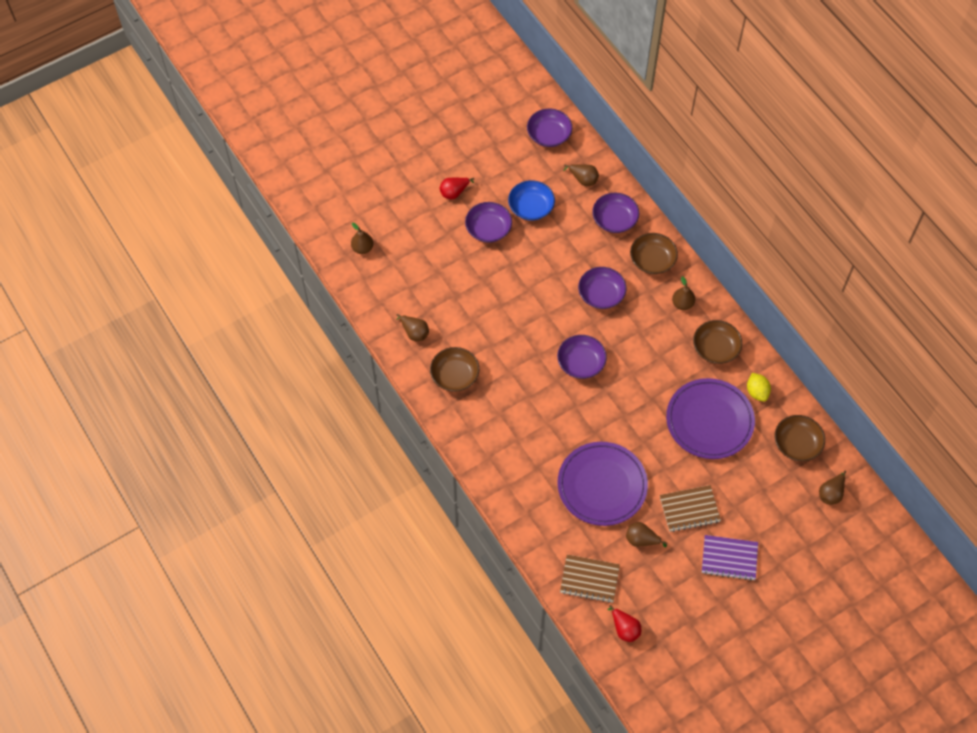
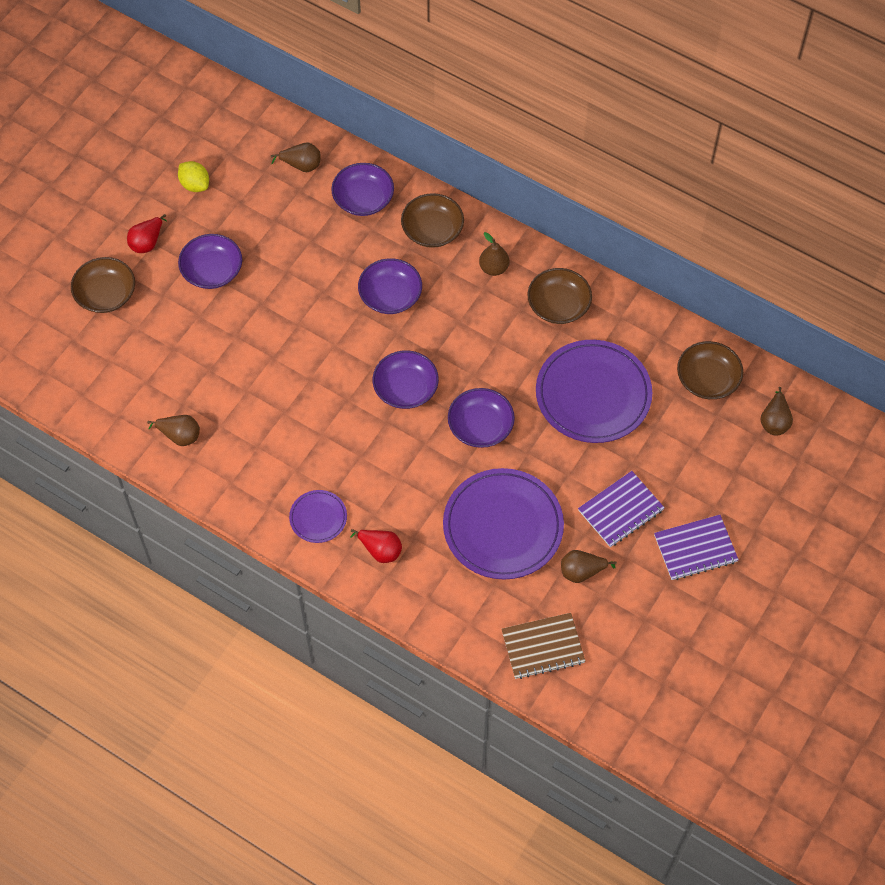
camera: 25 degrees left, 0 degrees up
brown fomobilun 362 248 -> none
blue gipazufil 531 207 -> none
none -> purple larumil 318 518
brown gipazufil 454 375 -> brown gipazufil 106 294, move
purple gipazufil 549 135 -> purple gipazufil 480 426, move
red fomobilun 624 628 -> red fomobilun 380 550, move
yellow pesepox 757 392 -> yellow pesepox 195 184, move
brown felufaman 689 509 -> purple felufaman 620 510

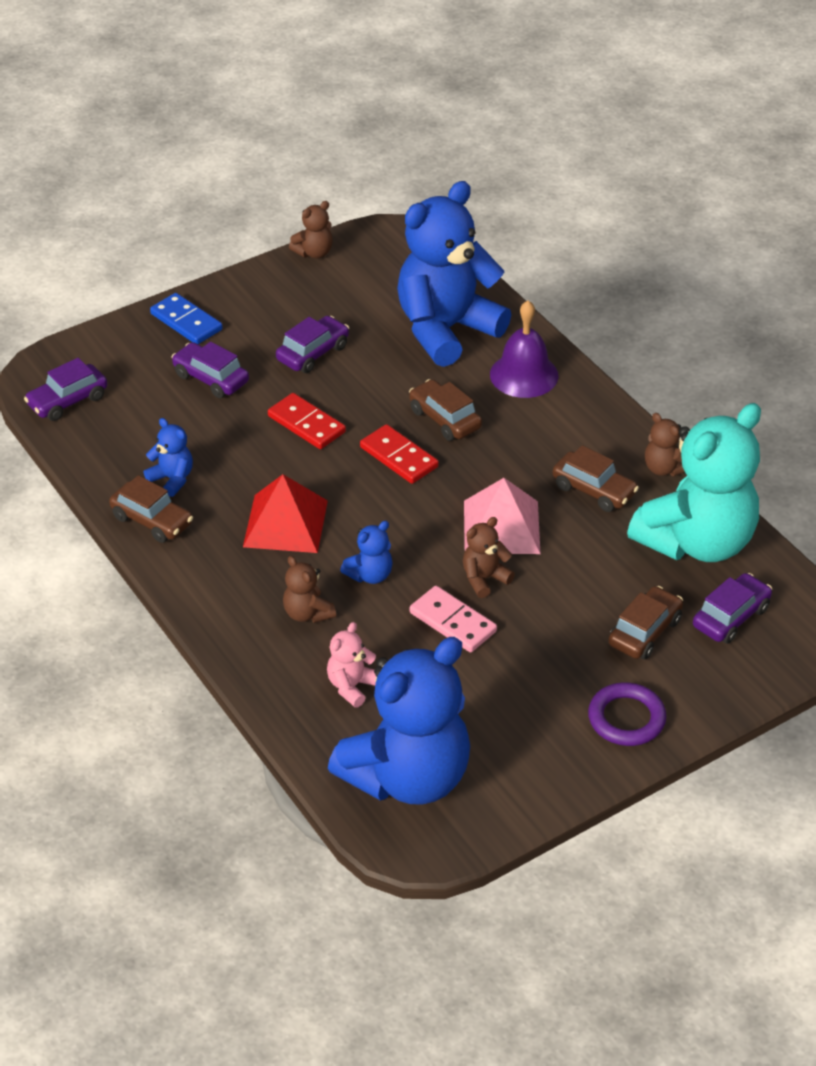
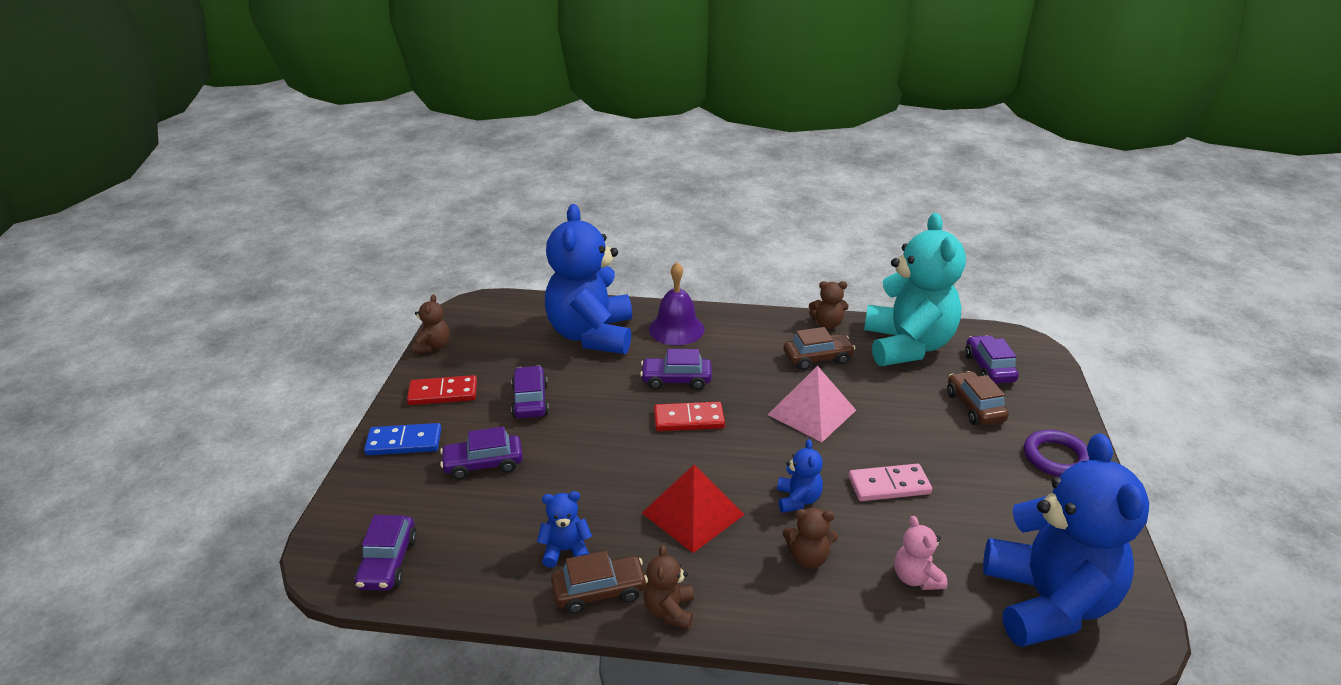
camera: 50 degrees left, 10 degrees down
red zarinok 306 424 -> red zarinok 443 393, move
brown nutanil 484 579 -> brown nutanil 669 610, move
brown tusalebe 445 419 -> purple tusalebe 676 380

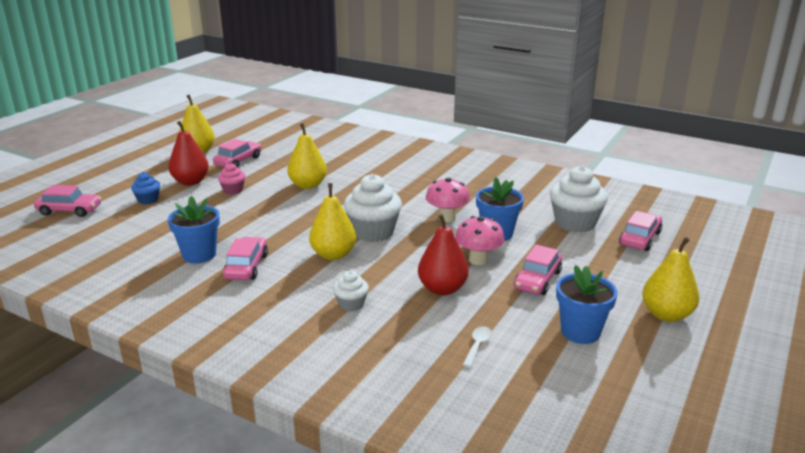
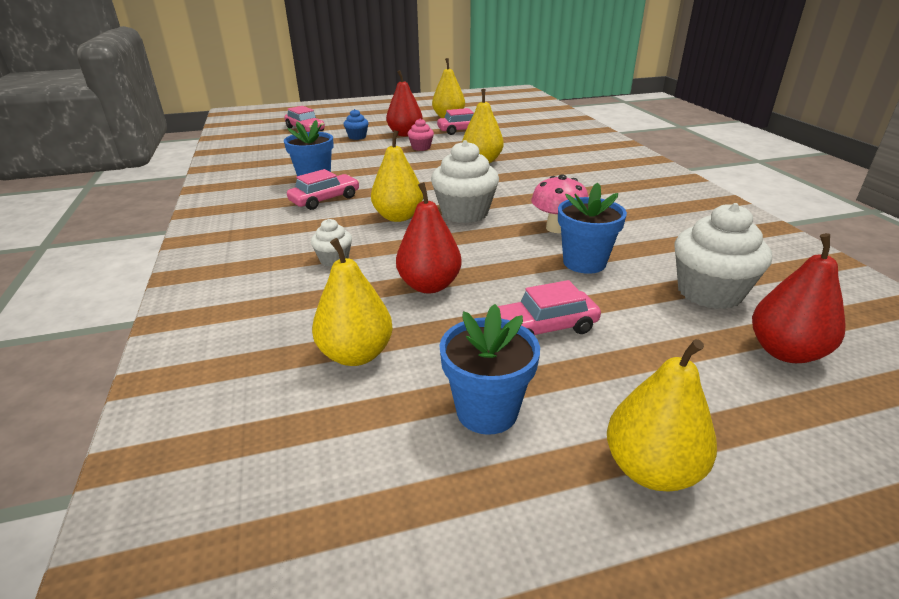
camera: 45 degrees right, 5 degrees up
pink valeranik 478 260 -> none
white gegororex 477 346 -> yellow fomobilun 356 354
pink tusalebe 640 238 -> red fomobilun 785 352

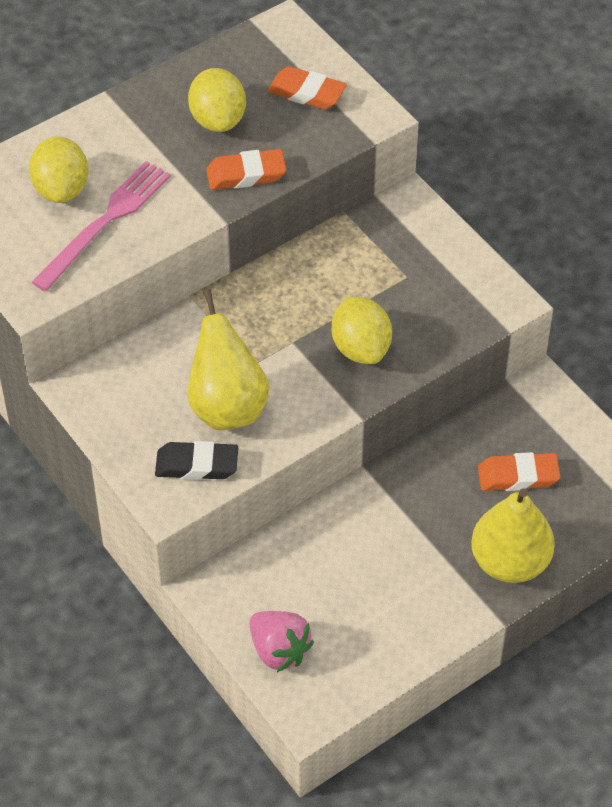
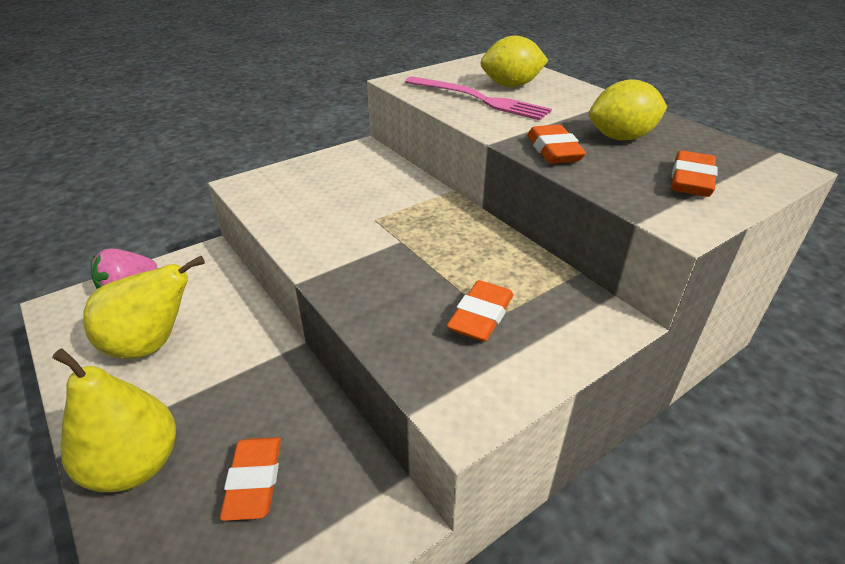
camera: 90 degrees right, 15 degrees down
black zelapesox 197 465 -> none
yellow pesepox 361 348 -> none
none -> orange zelapesox 480 316
yellow fomobilun 227 406 -> yellow fomobilun 151 344, move

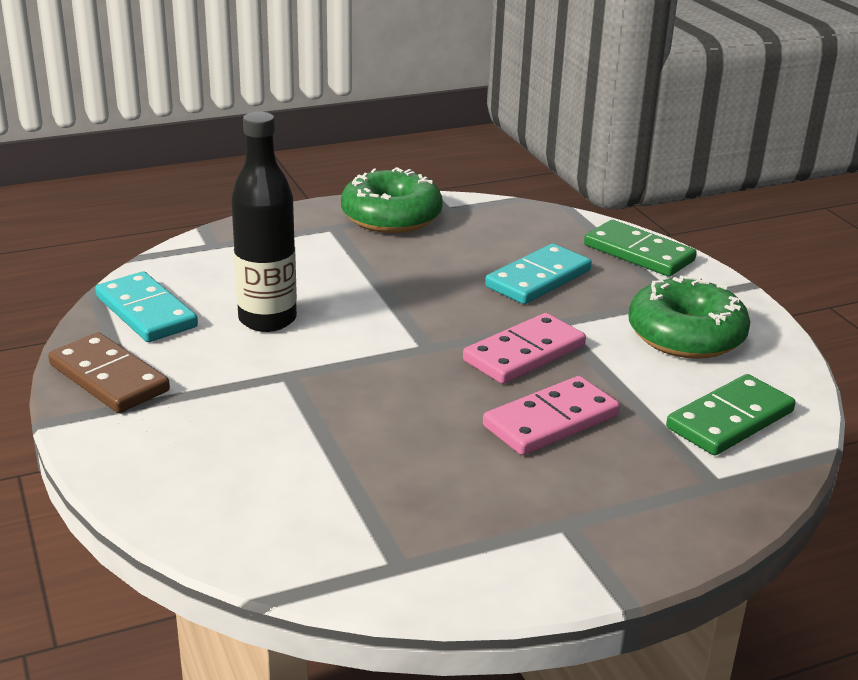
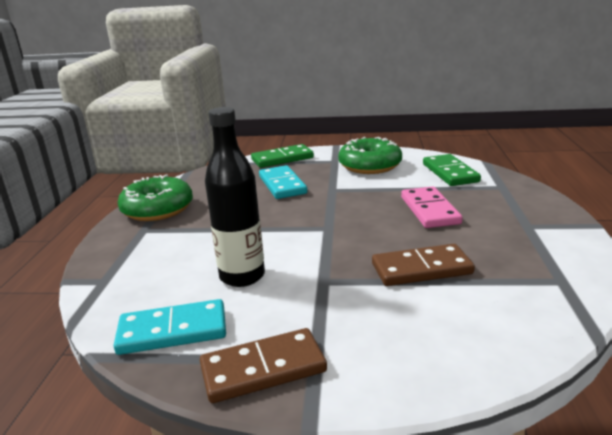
camera: 60 degrees left, 5 degrees down
pink zarinok 524 353 -> none
none -> brown zarinok 421 269

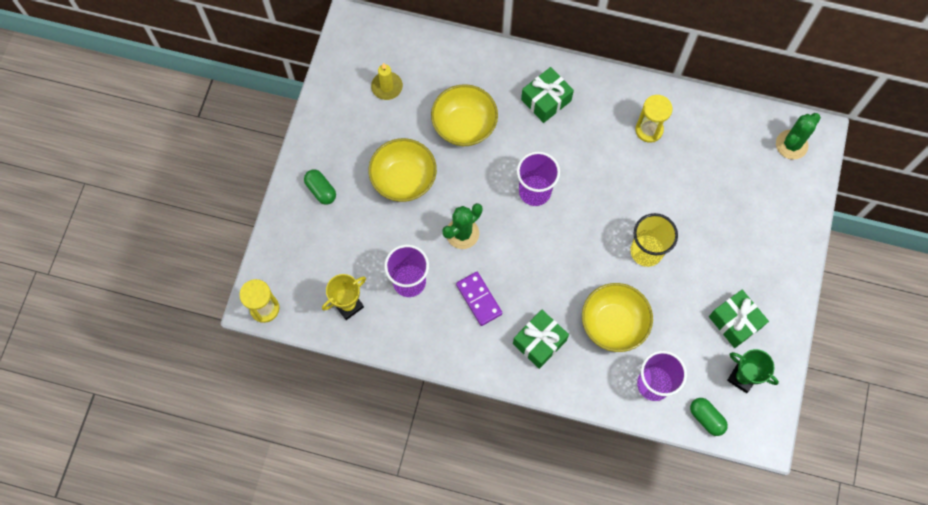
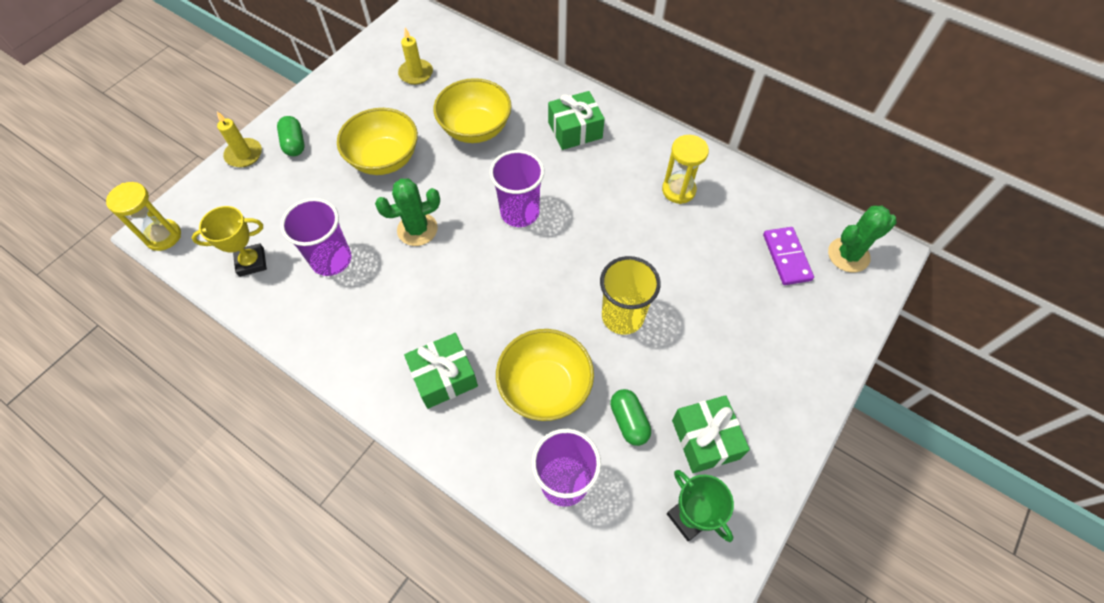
camera: 20 degrees right, 10 degrees down
none -> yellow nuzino 244 154
purple zarinok 479 299 -> purple zarinok 786 257, move
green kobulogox 706 418 -> green kobulogox 629 421, move

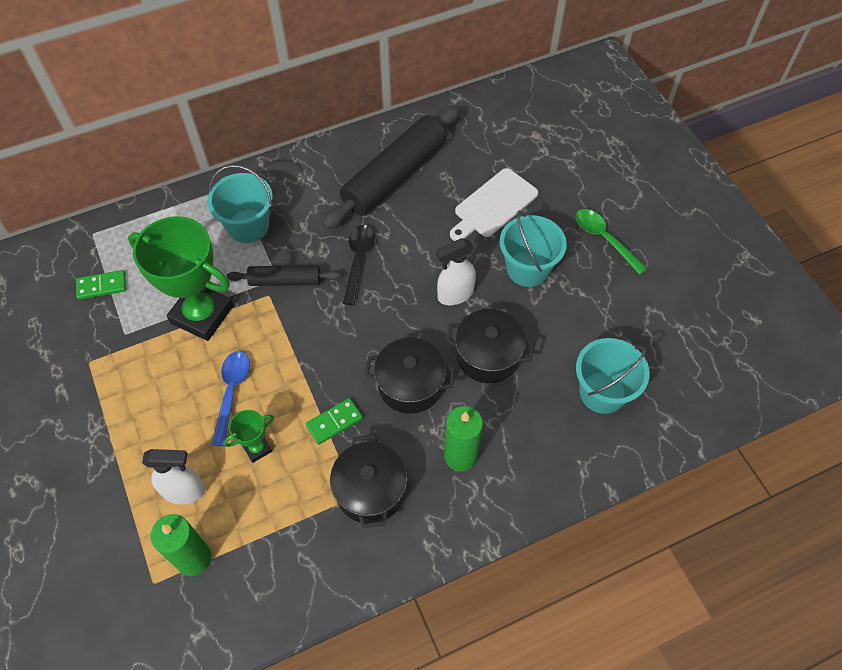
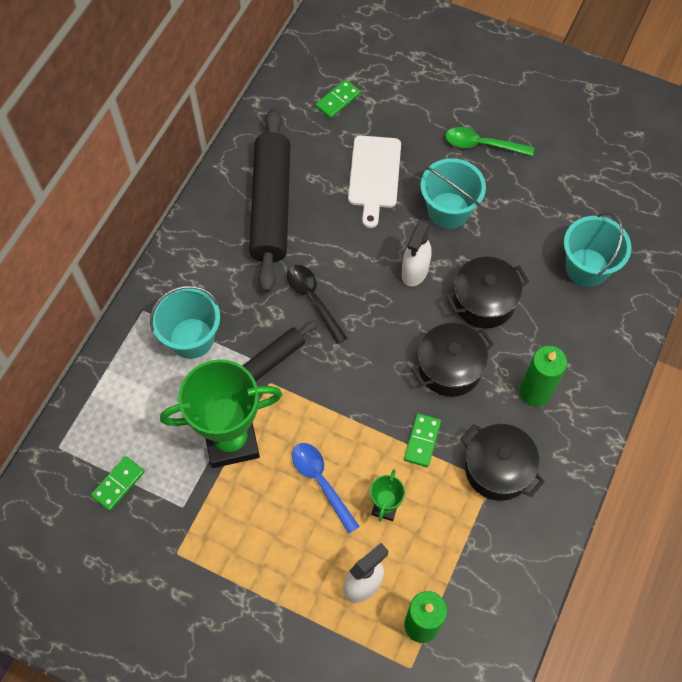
camera: 40 degrees left, 5 degrees up
none -> green zarinok 338 100

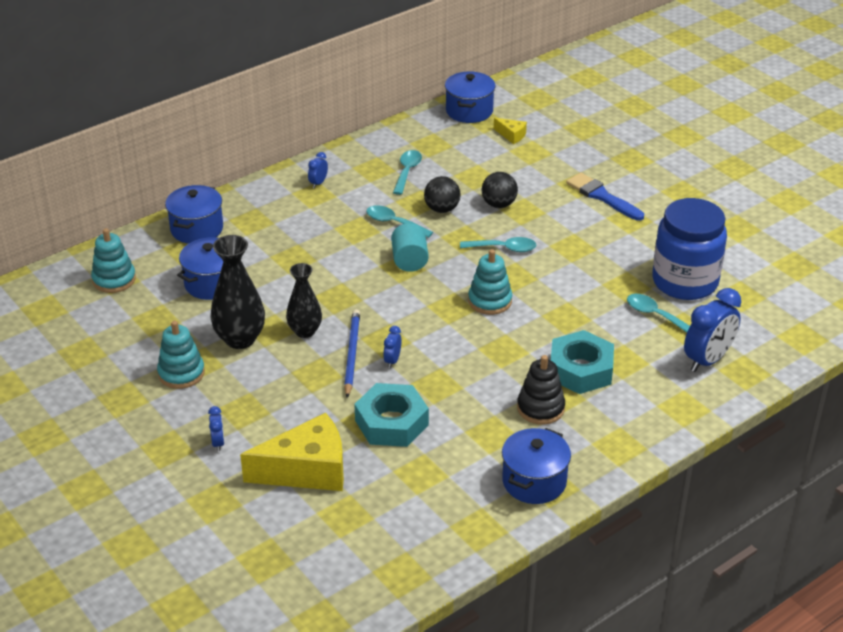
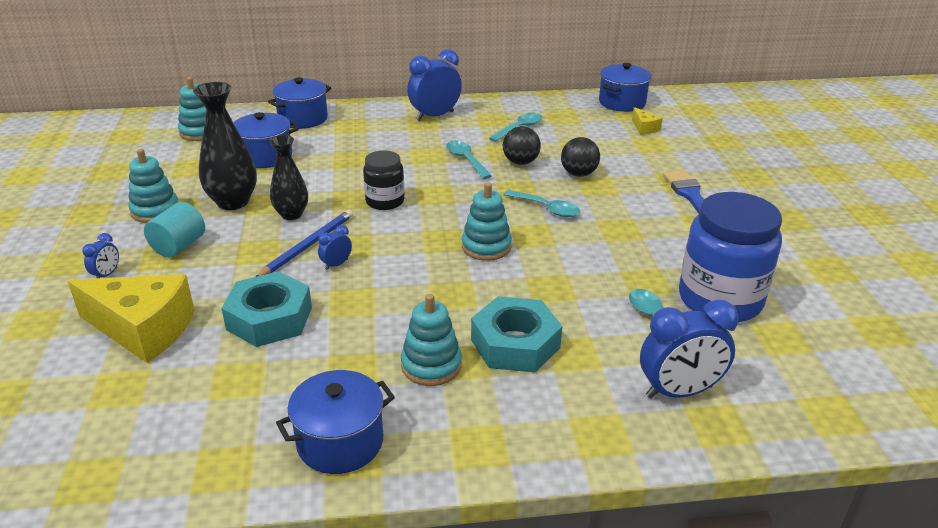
camera: 30 degrees right, 5 degrees down
none -> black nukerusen 385 201
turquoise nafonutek 409 260 -> turquoise nafonutek 179 246, move
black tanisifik 540 408 -> turquoise tanisifik 431 365
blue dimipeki 318 183 -> blue dimipeki 435 116, x2.12

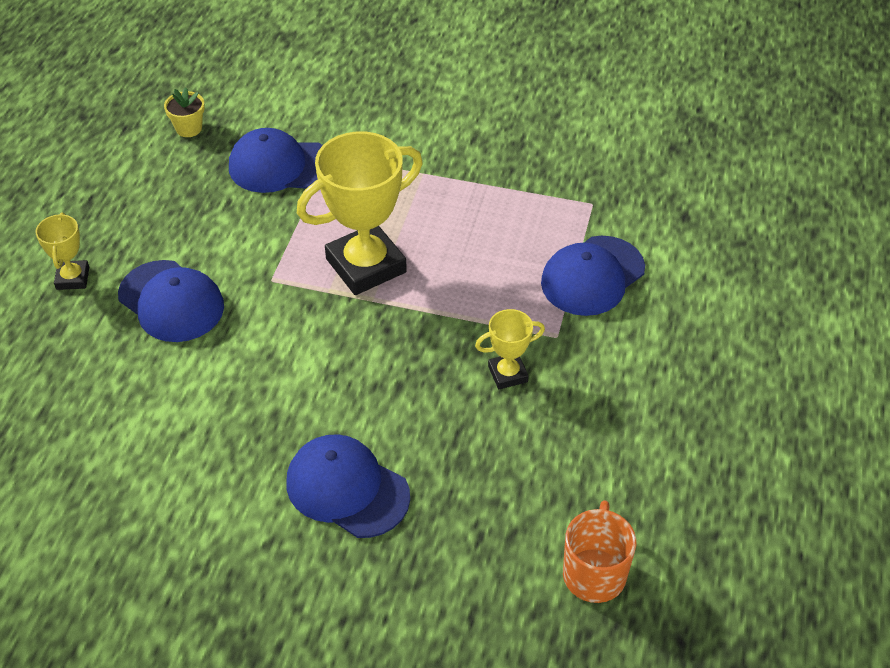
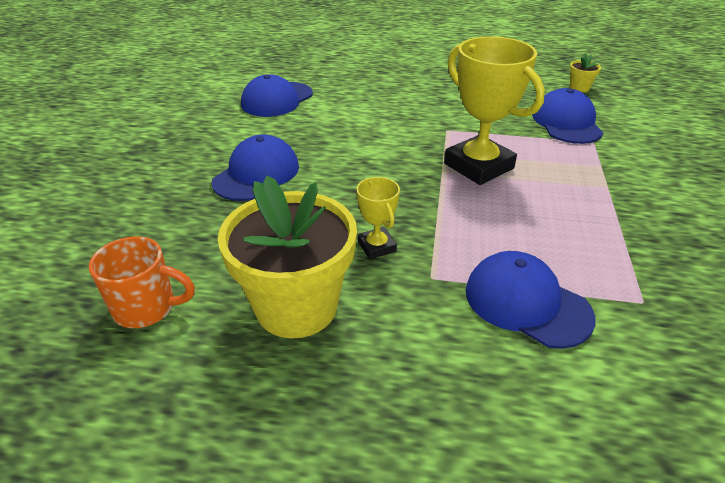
camera: 85 degrees right, 10 degrees down
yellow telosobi 73 278 -> none
none -> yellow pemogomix 296 307
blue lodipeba 171 301 -> blue lodipeba 277 99, move

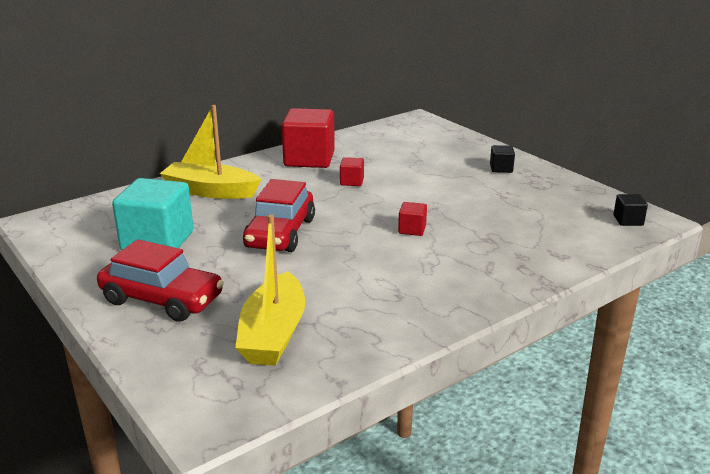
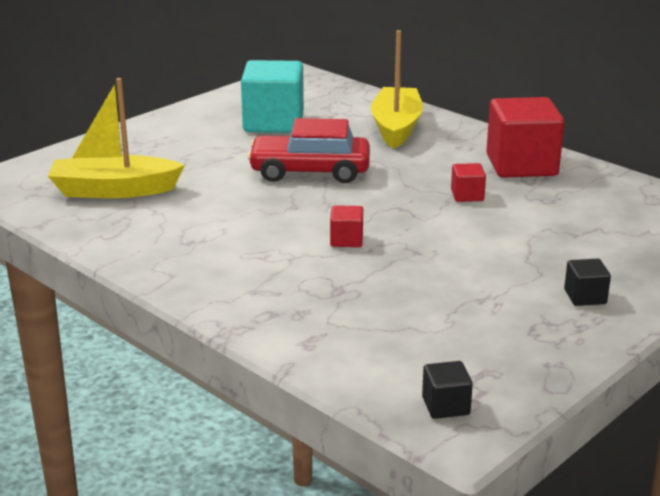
camera: 80 degrees right, 0 degrees up
red tusalebe 162 299 -> none

